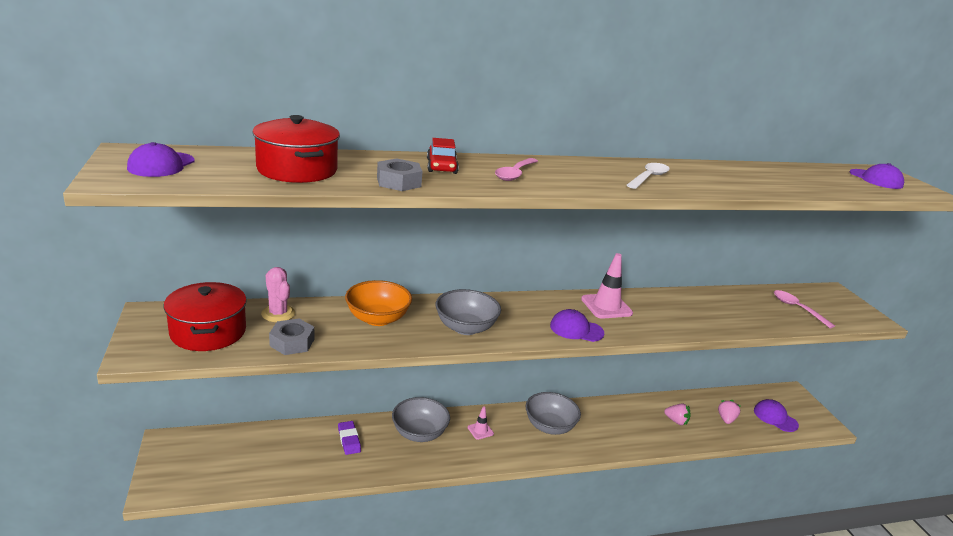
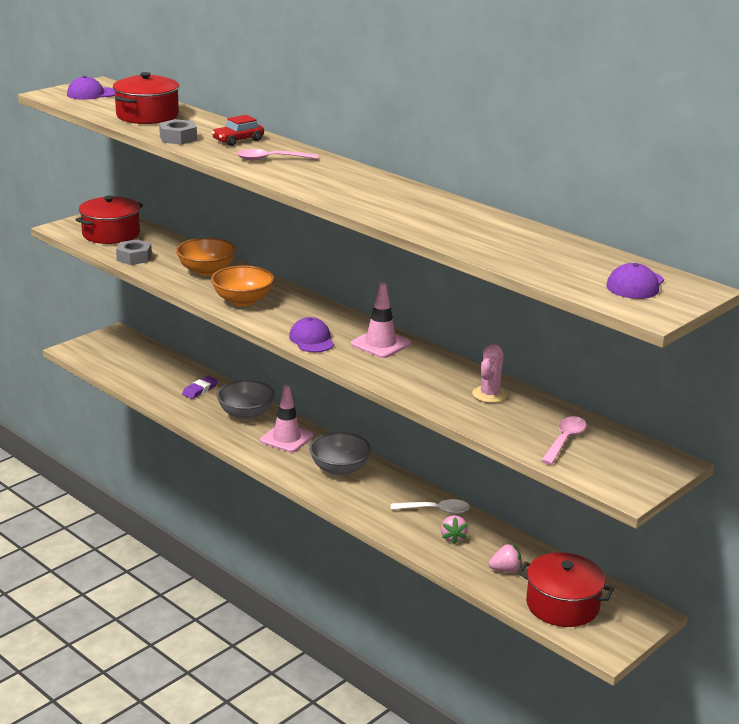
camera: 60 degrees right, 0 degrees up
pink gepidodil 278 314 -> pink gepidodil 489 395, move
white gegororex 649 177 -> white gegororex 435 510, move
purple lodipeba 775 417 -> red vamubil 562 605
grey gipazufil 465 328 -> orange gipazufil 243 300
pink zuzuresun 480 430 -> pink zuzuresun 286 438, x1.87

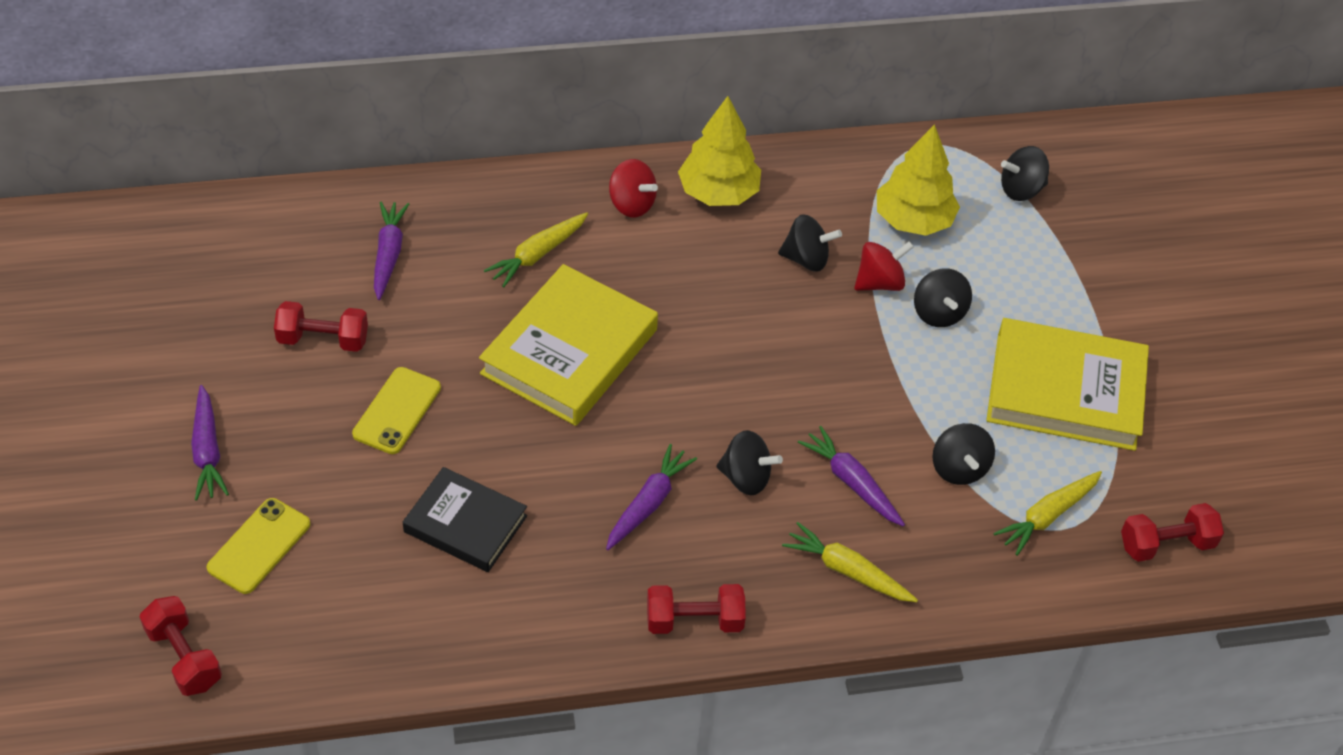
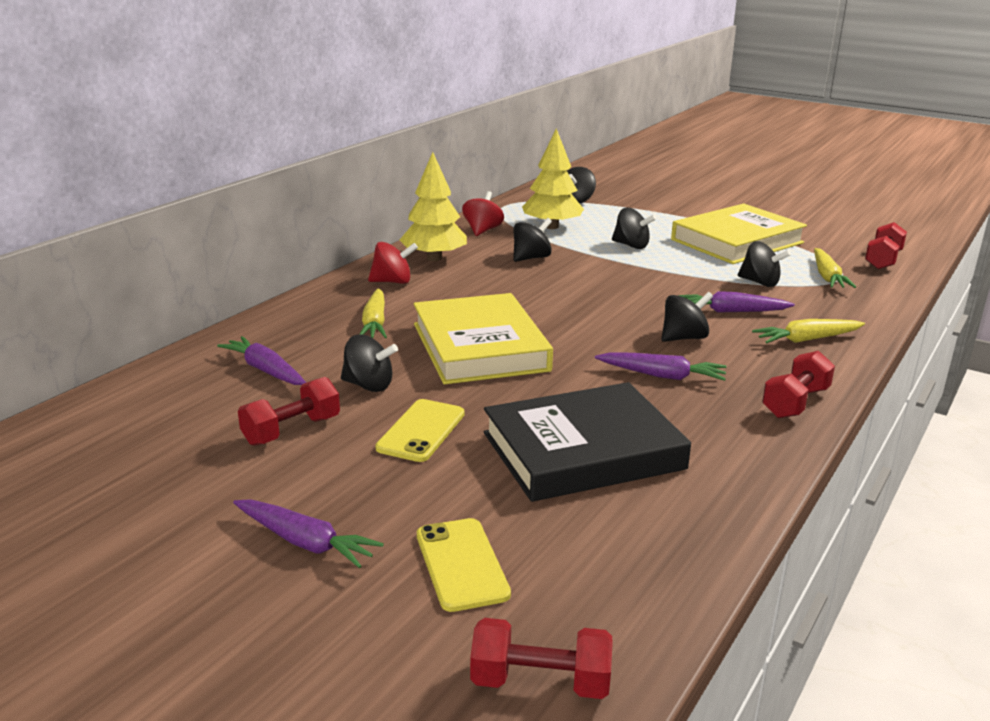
camera: 45 degrees left, 25 degrees down
none -> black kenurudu 369 385
red kenurudu 879 282 -> red kenurudu 482 230, move
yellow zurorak 397 411 -> yellow zurorak 421 431, 45 degrees clockwise
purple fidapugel 648 503 -> purple fidapugel 662 376, 120 degrees clockwise
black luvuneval 465 524 -> black luvuneval 583 451, x1.61

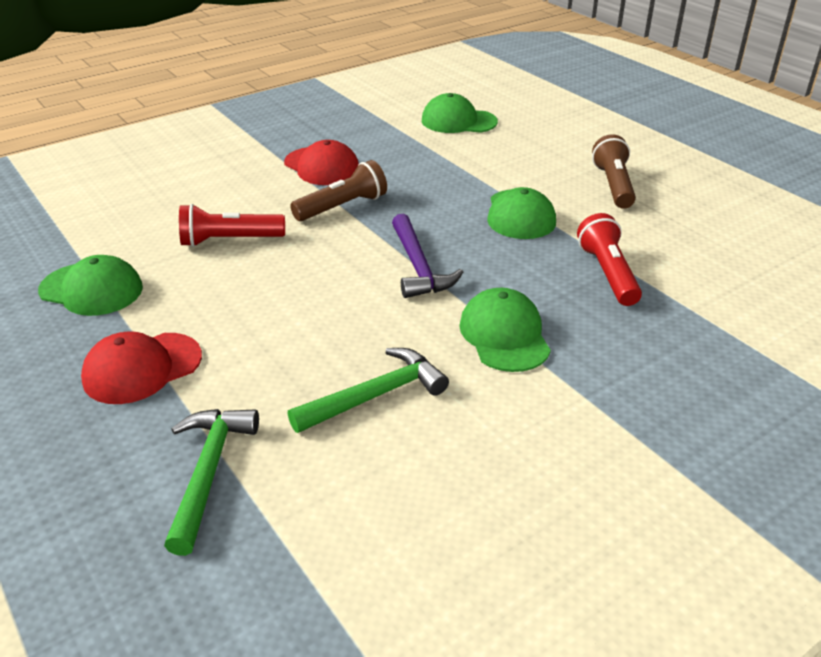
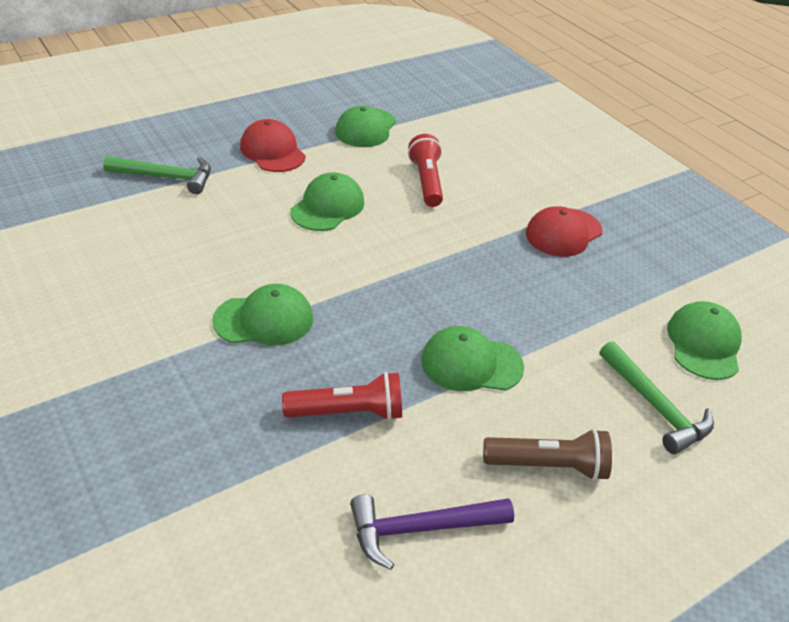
camera: 90 degrees right, 5 degrees up
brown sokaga 342 207 -> none
none -> green lodipeba 327 207
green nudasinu 375 396 -> green nudasinu 654 406, move
purple nudasinu 418 267 -> purple nudasinu 421 528, move

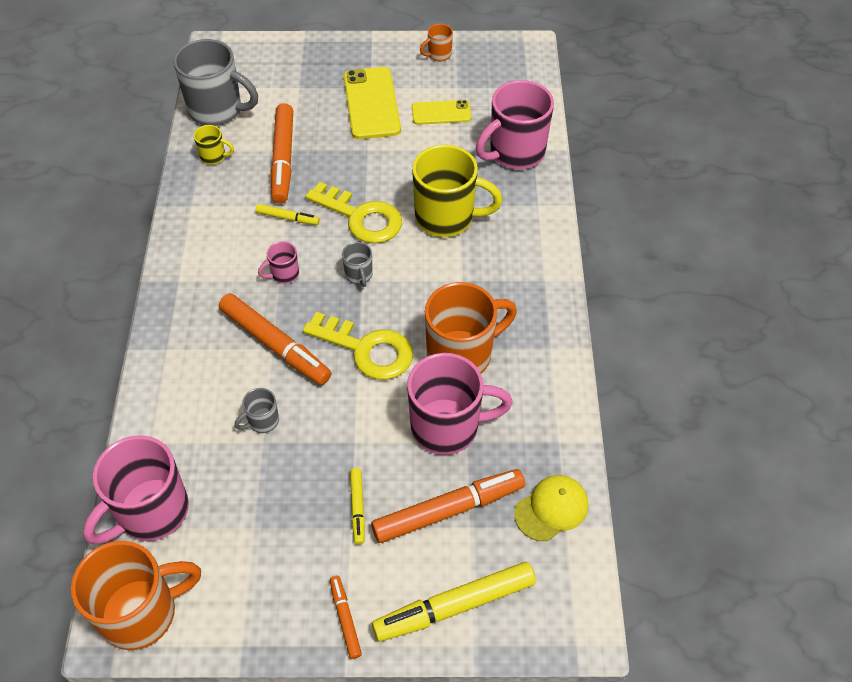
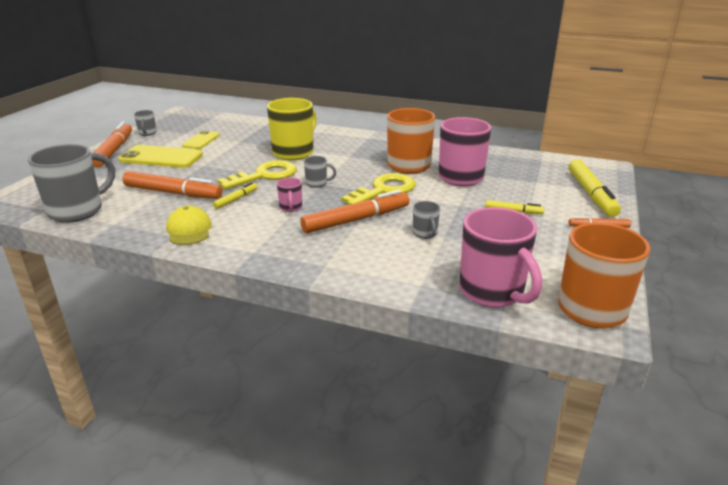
camera: 70 degrees left, 25 degrees down
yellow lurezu 214 157 -> none
pink lurezu 515 153 -> none
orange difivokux 448 510 -> orange difivokux 114 150, move
yellow lodipeba 551 509 -> yellow lodipeba 189 230, move
orange lurezu 438 55 -> grey lurezu 147 133

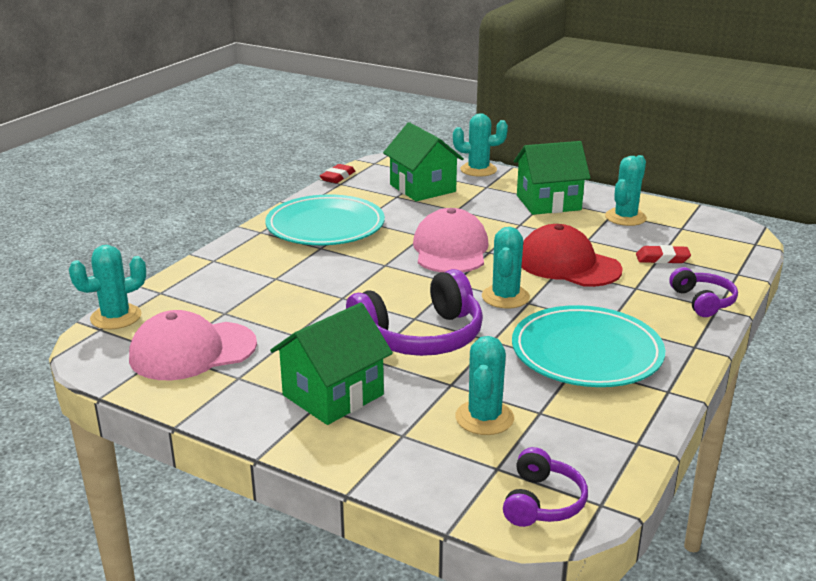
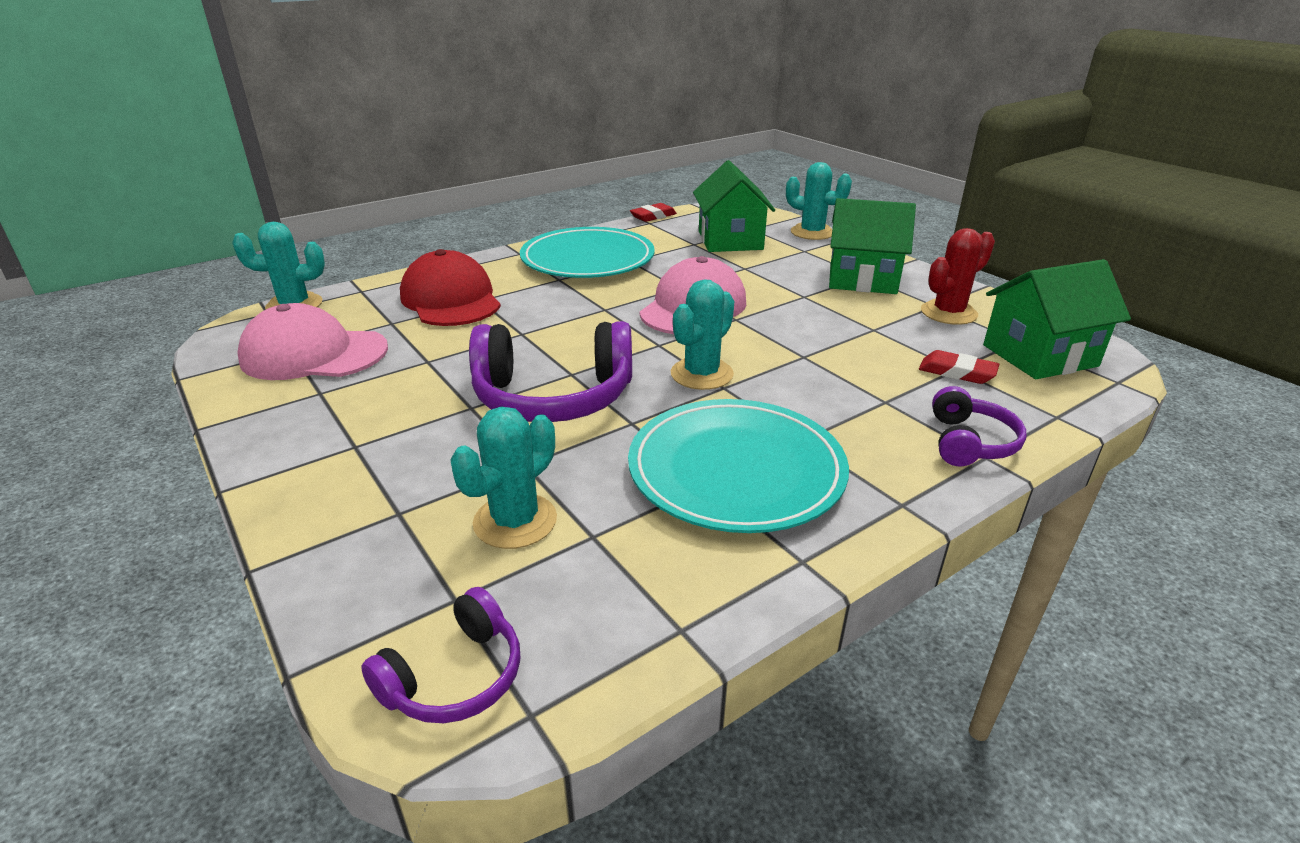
camera: 25 degrees right, 5 degrees up
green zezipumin 333 395 -> green zezipumin 1039 355, move
red lodipeba 568 265 -> red lodipeba 451 299, move
turquoise gepidodil 625 217 -> red gepidodil 948 313

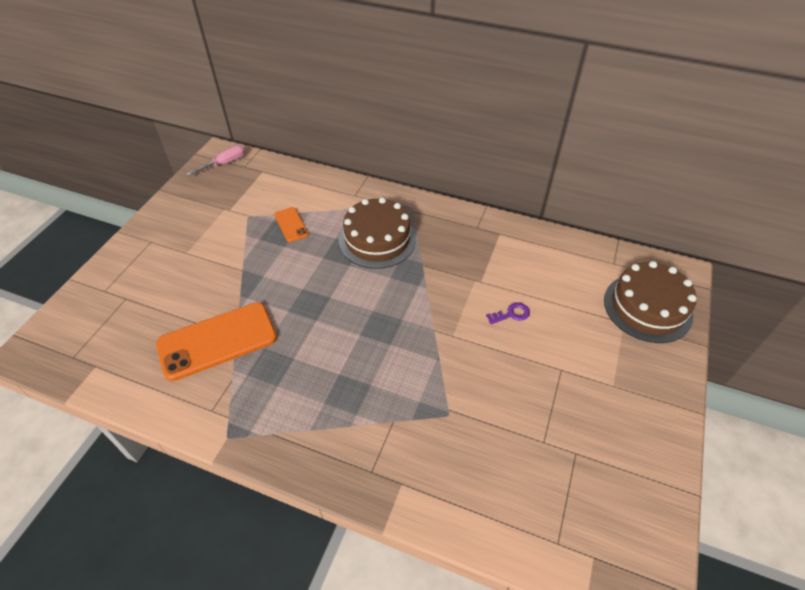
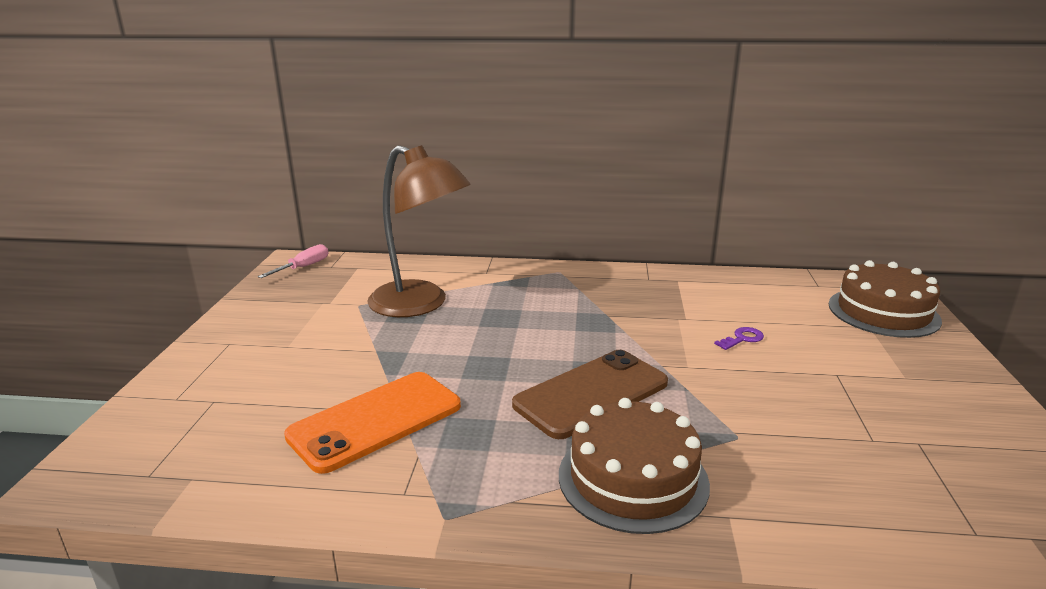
camera: 15 degrees left, 25 degrees down
none -> brown zurorak 591 394
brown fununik 377 239 -> brown fununik 633 478, move
orange zurorak 291 224 -> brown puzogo 420 304

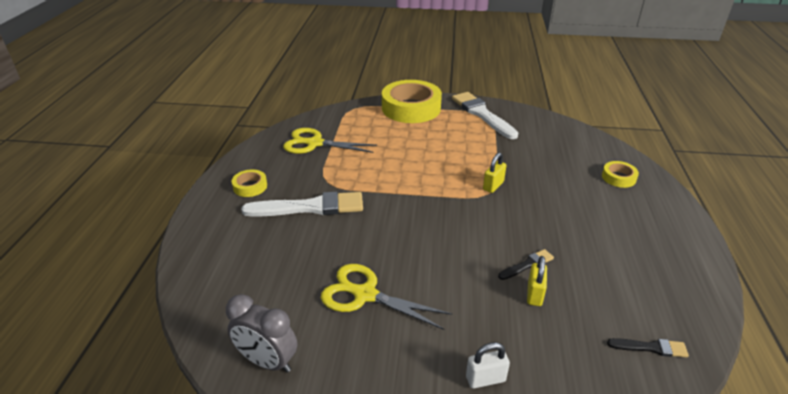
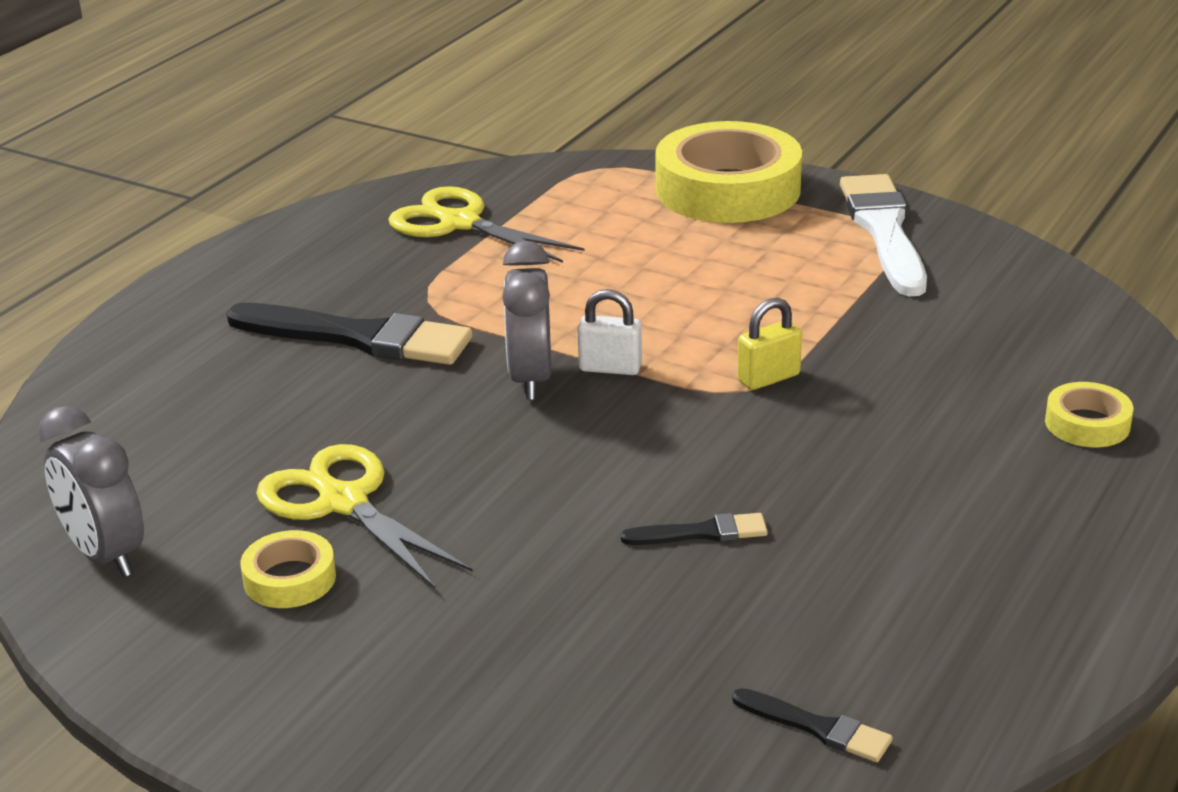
camera: 25 degrees right, 5 degrees down
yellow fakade 534 294 -> none
none -> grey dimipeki 530 379
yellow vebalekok 250 186 -> yellow vebalekok 290 579, move
white fakade 485 379 -> white fakade 610 368, move
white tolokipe 310 207 -> black tolokipe 359 337

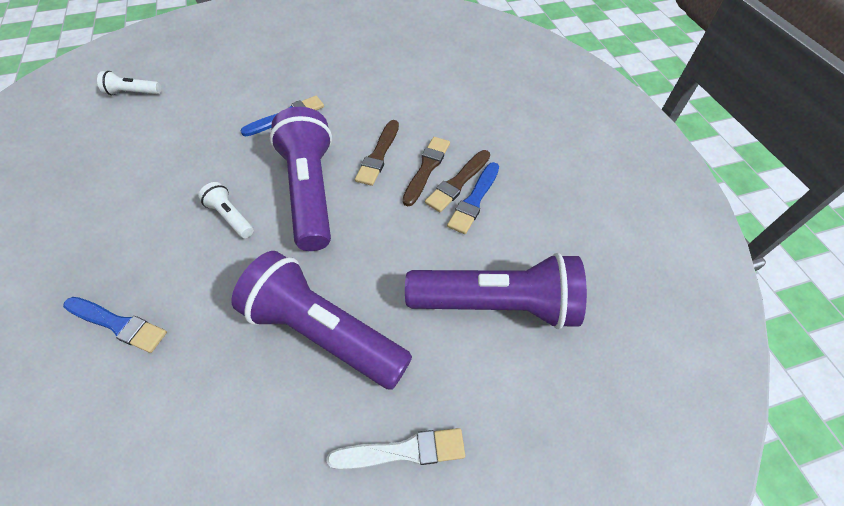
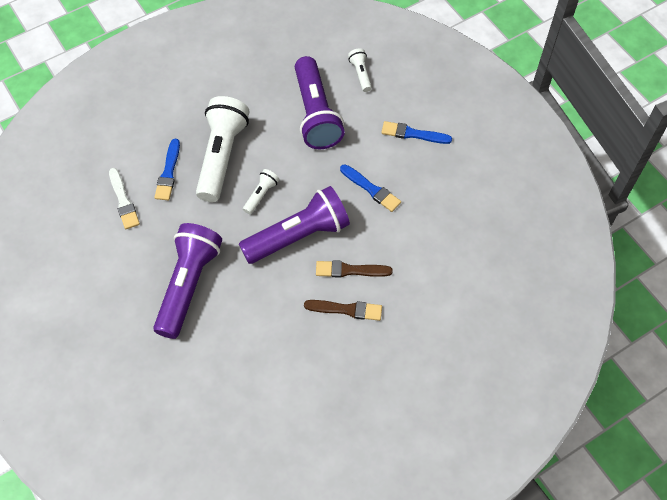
camera: 75 degrees right, 5 degrees up
brown tolokipe 458 182 -> none
none -> white sokaga 222 156
white tolokipe 402 451 -> white tolokipe 123 201, move
purple sokaga 497 304 -> purple sokaga 316 114, move
blue tolokipe 474 200 -> blue tolokipe 413 134, move

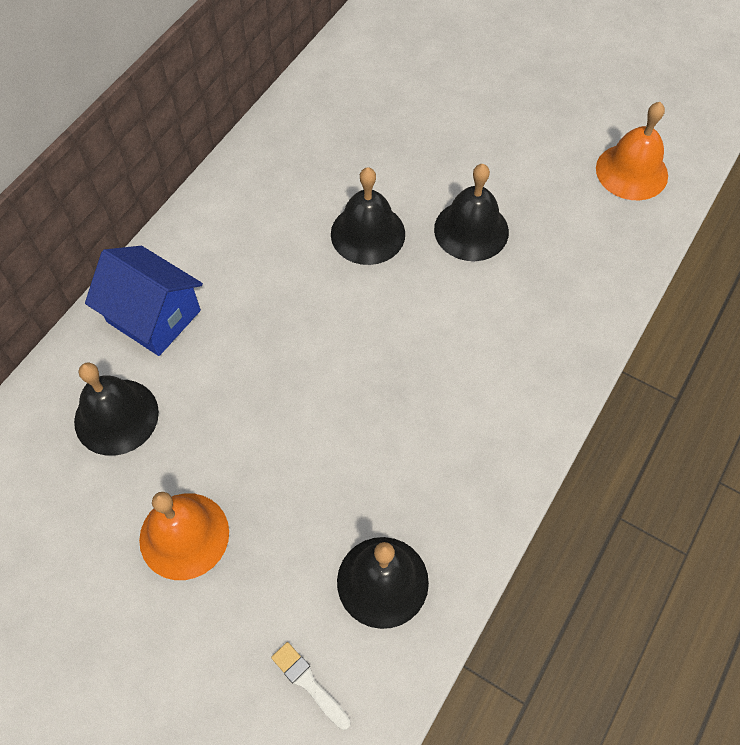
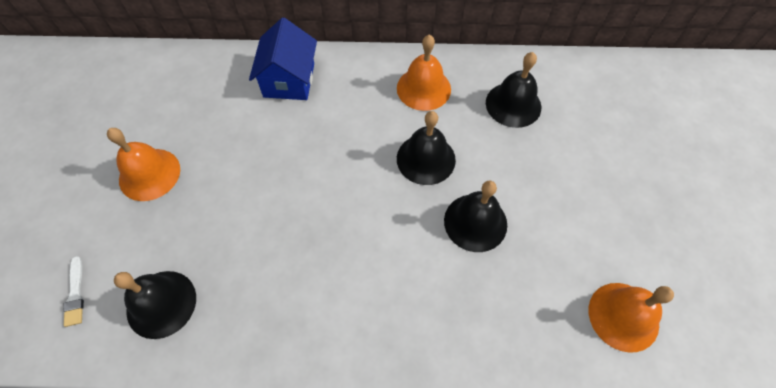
camera: 60 degrees right, 0 degrees up
none -> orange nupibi 423 88
black nupibi 116 416 -> black nupibi 513 104, move
white tolokipe 309 683 -> white tolokipe 75 294, 150 degrees clockwise

